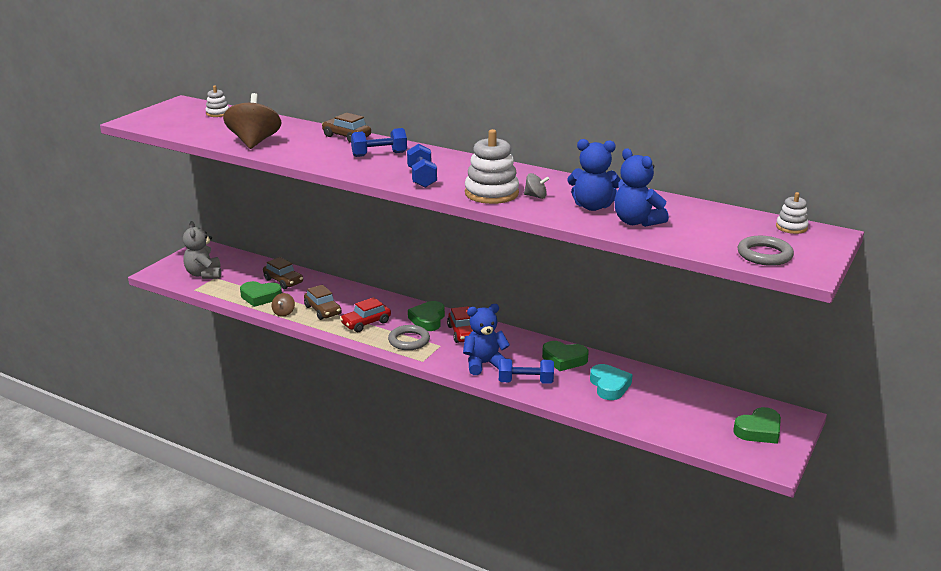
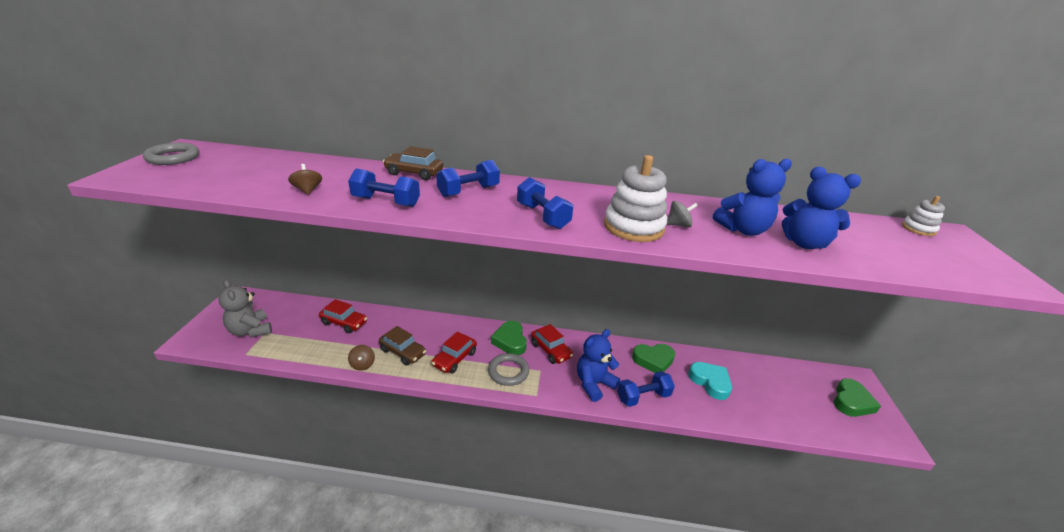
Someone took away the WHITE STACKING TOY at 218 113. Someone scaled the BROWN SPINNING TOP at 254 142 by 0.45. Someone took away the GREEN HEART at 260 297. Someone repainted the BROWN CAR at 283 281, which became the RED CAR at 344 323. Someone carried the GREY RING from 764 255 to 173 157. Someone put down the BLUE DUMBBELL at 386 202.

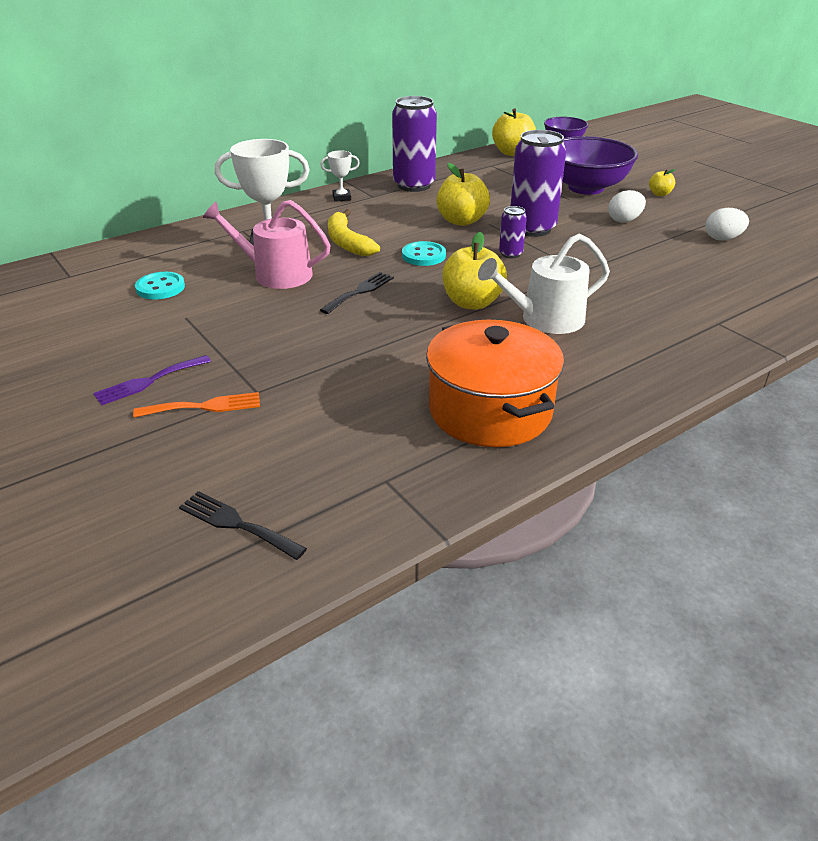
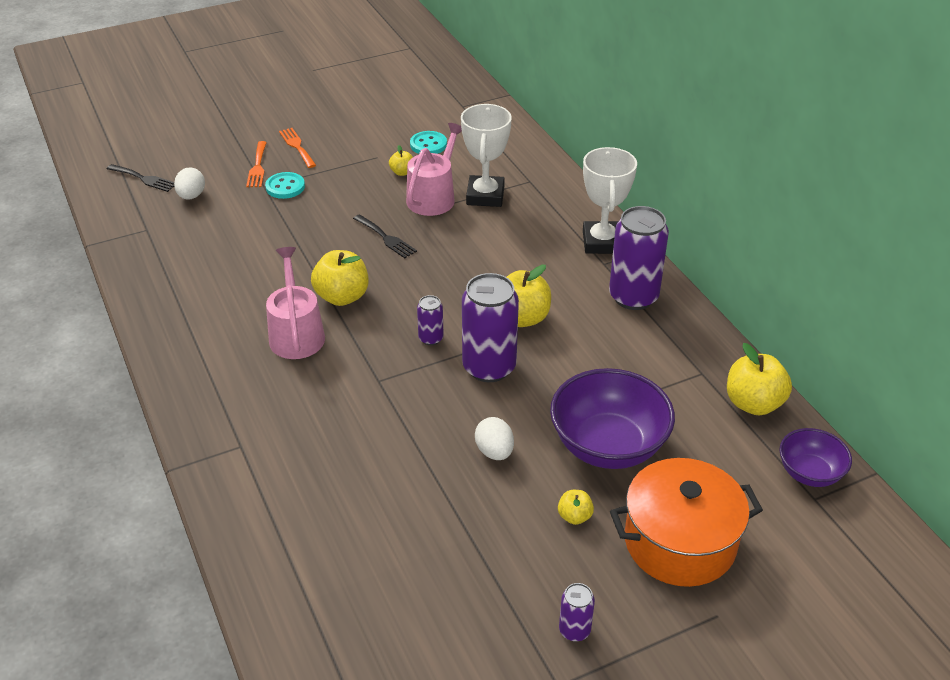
Someone repainted the PURPLE FORK at 149 381, which became the ORANGE FORK at 297 146. Someone rotated the BLACK FORK at 237 524 by 75 degrees clockwise. Someone scaled the WHITE TROPHY at 341 198 by 2.02. Someone took away the YELLOW BANANA at 347 242. Someone carried the TURQUOISE BUTTON from 423 255 to 285 187. Someone carried the ORANGE POT from 490 410 to 680 542. Someone repainted the WHITE WATERING CAN at 545 319, which became the PINK WATERING CAN at 296 334. Someone carried the WHITE EGG from 722 238 to 191 196. Someone put down the YELLOW APPLE at 402 172. Someone put down the PURPLE CAN at 574 630.

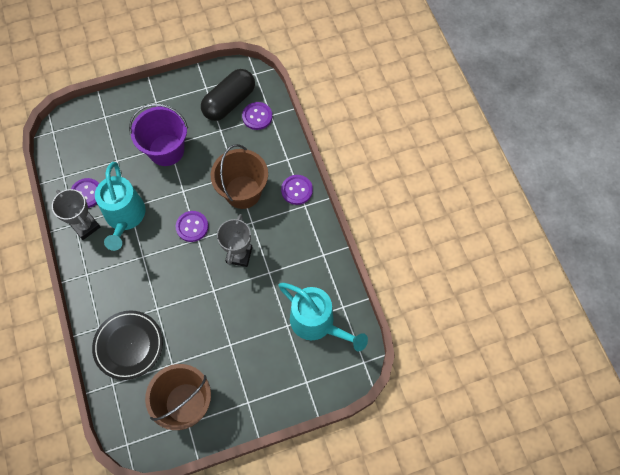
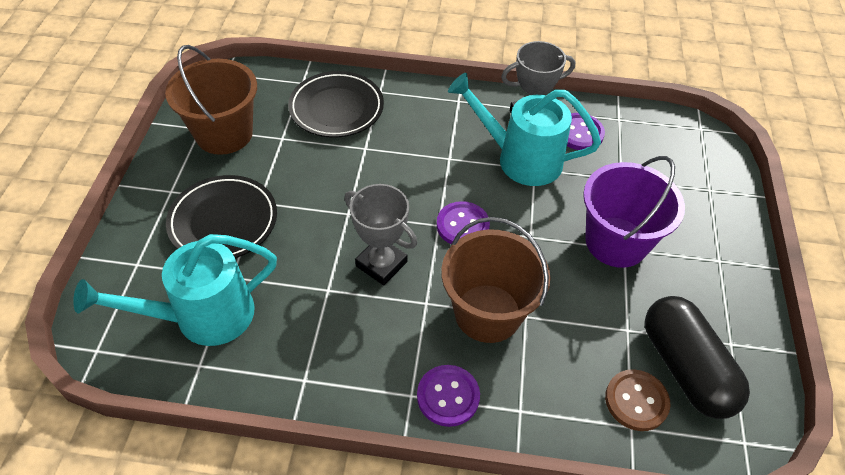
Someone repainted the PURPLE BUTTON at 257 116, which became the BROWN BUTTON at 636 401. Someone put down the BLACK PLATE at 223 221.

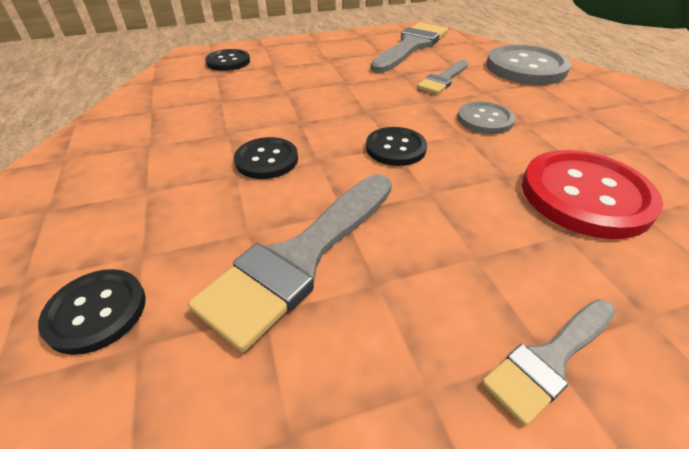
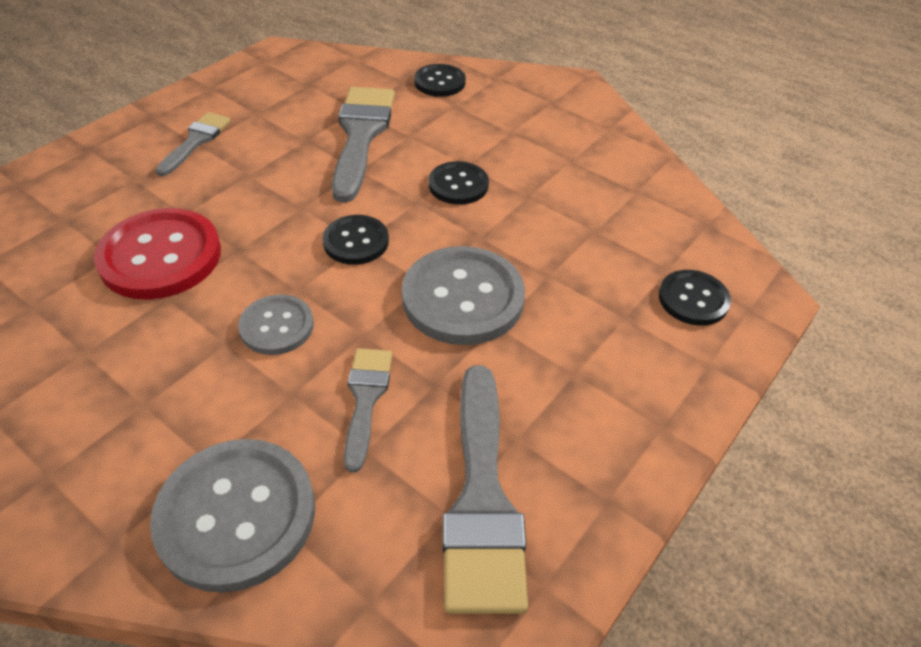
Someone put down the GREY BUTTON at 463 298.

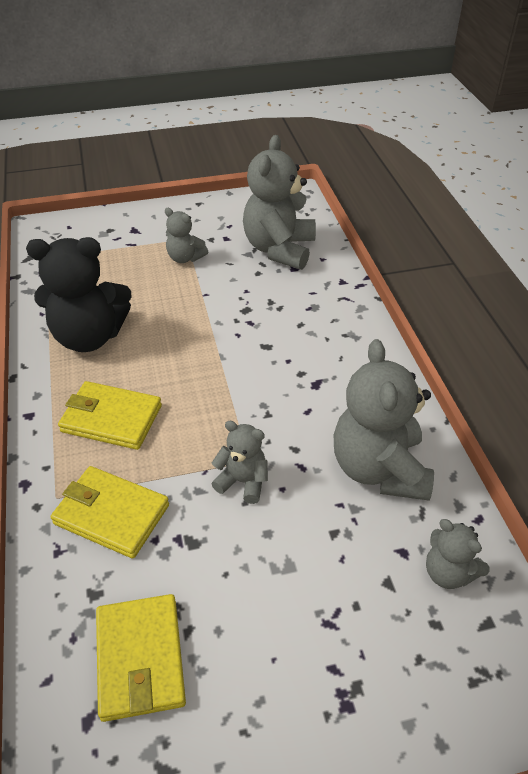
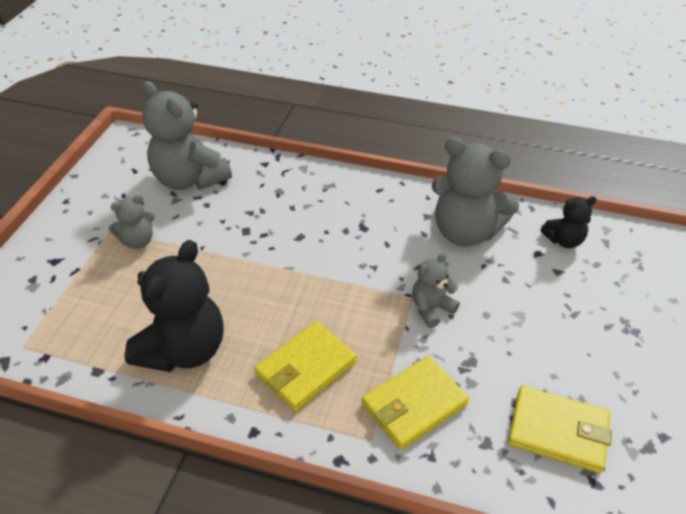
Someone repainted the GREY TEDDY BEAR at 448 572, which became the BLACK TEDDY BEAR at 564 240.

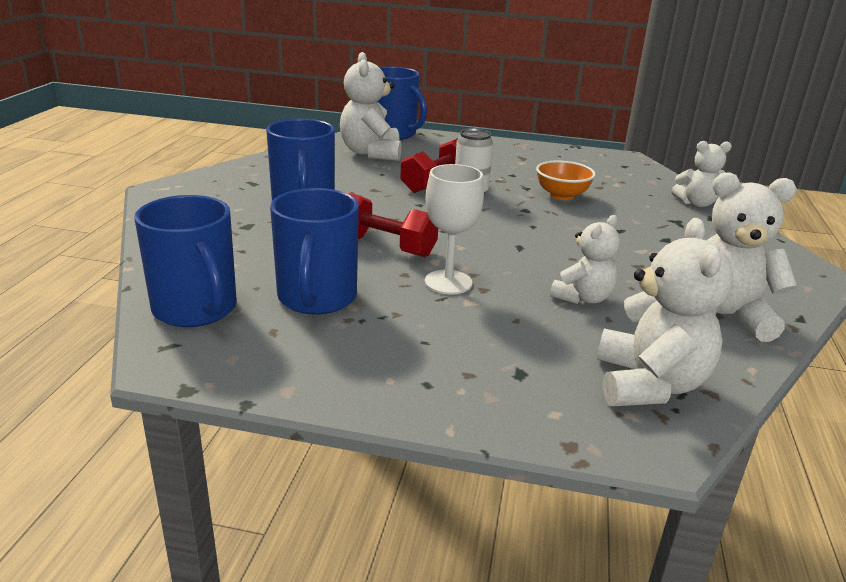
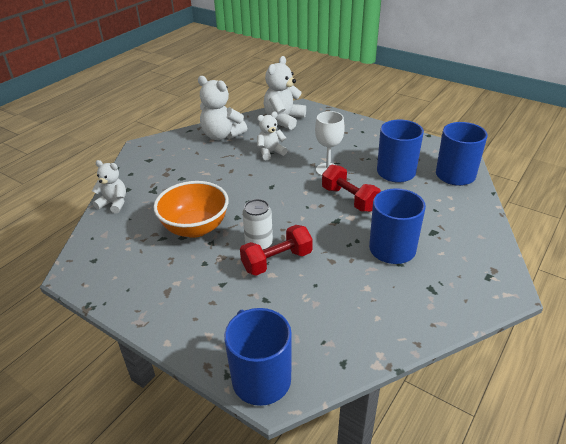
Someone took away the WHITE TEDDY BEAR at 371 153. Someone scaled the ORANGE BOWL at 562 195 by 1.63.

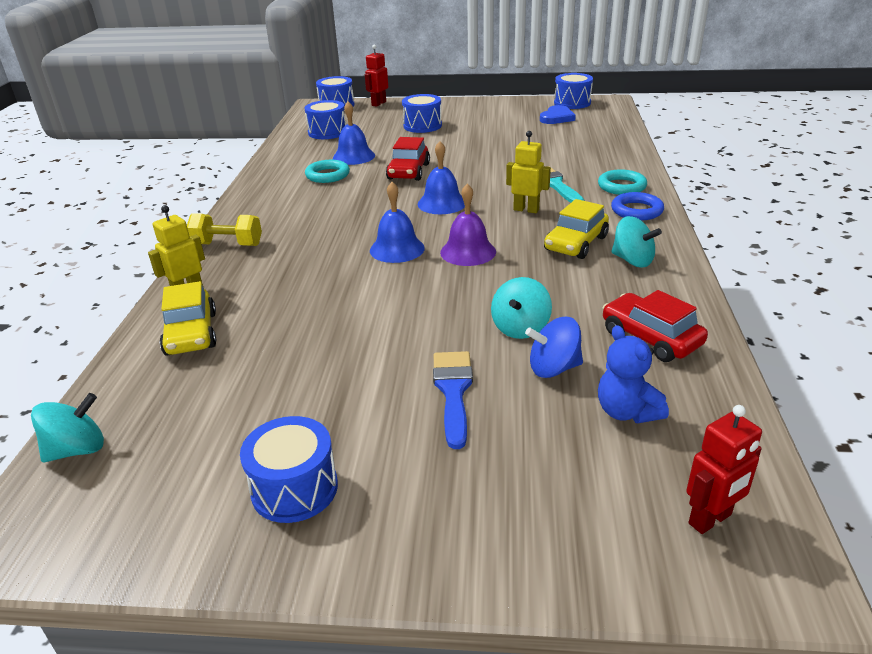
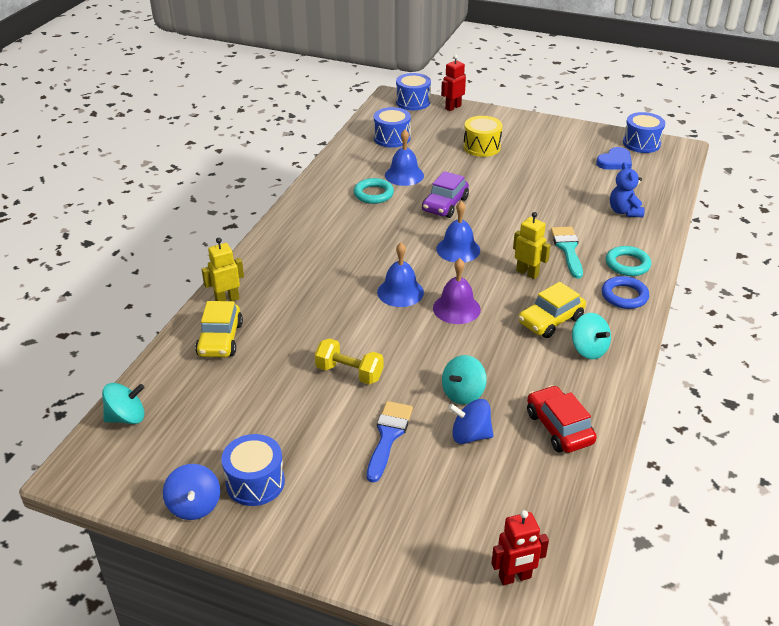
Someone carried the YELLOW DUMBBELL from 228 244 to 349 373. Someone repainted the RED CAR at 408 172, which became the PURPLE CAR at 445 205. Someone repainted the BLUE DRUM at 422 126, which became the YELLOW DRUM at 481 147. Someone carried the BLUE TEDDY BEAR from 626 412 to 624 211. Someone put down the BLUE SPINNING TOP at 194 505.

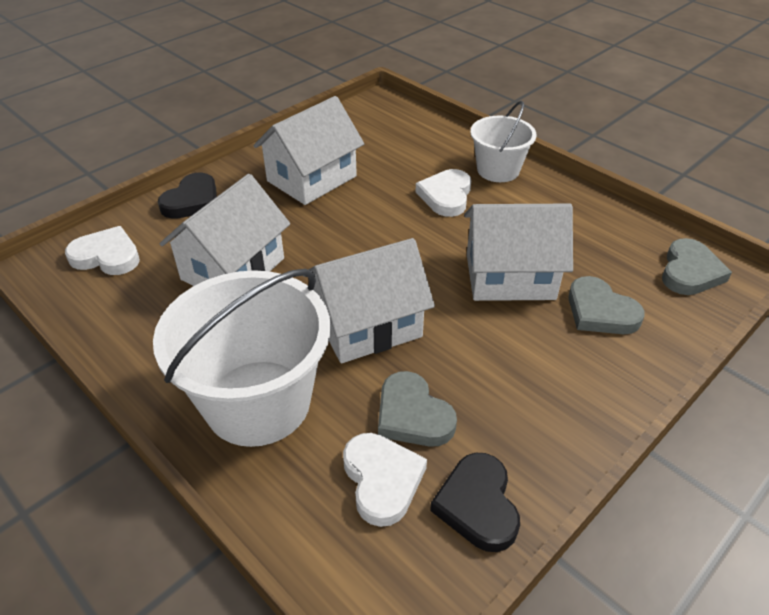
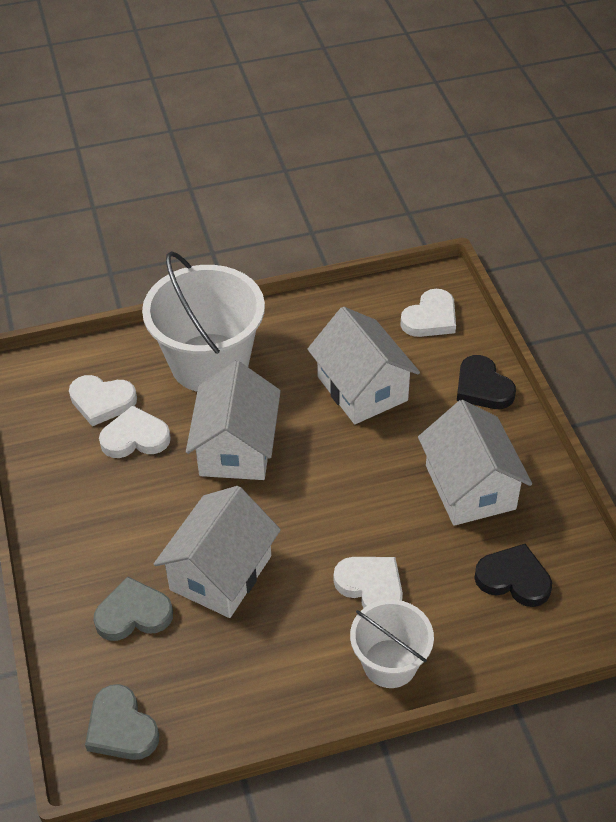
Someone repainted the GREY HEART at 412 415, which became the WHITE HEART at 135 437. Someone carried the BLACK HEART from 477 505 to 513 579.

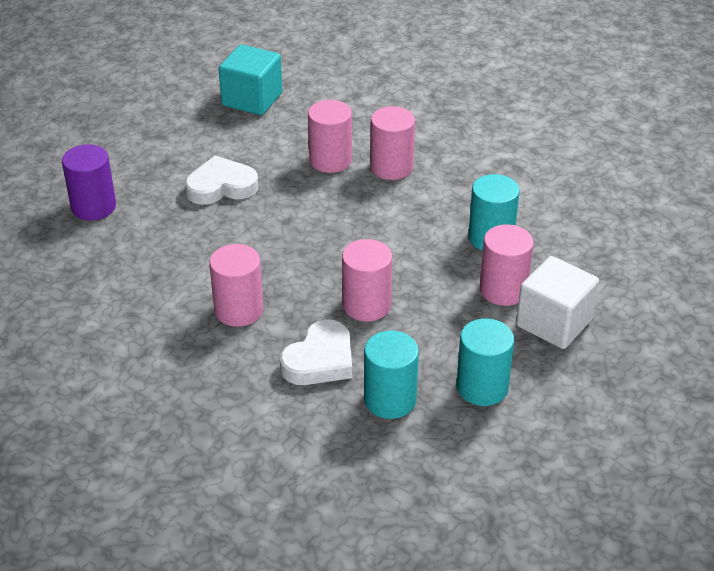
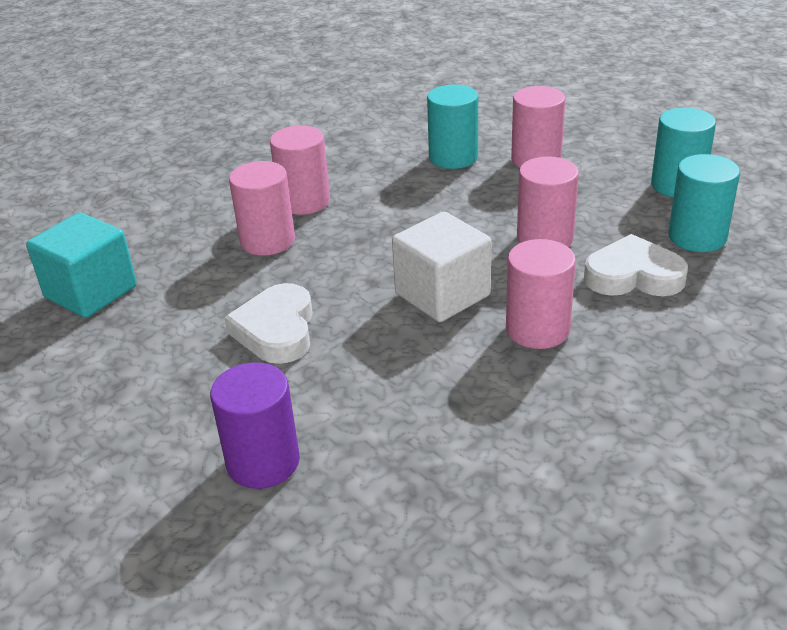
Someone rotated the WHITE HEART at 320 360 by 45 degrees counterclockwise. Someone carried the WHITE CUBE from 554 323 to 442 295.

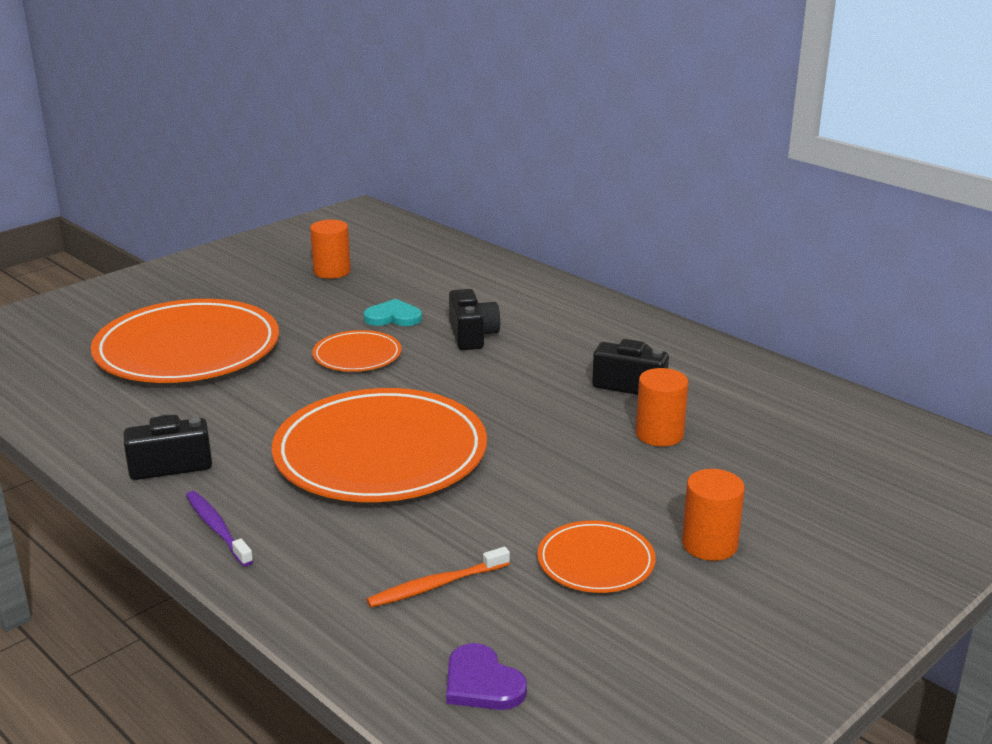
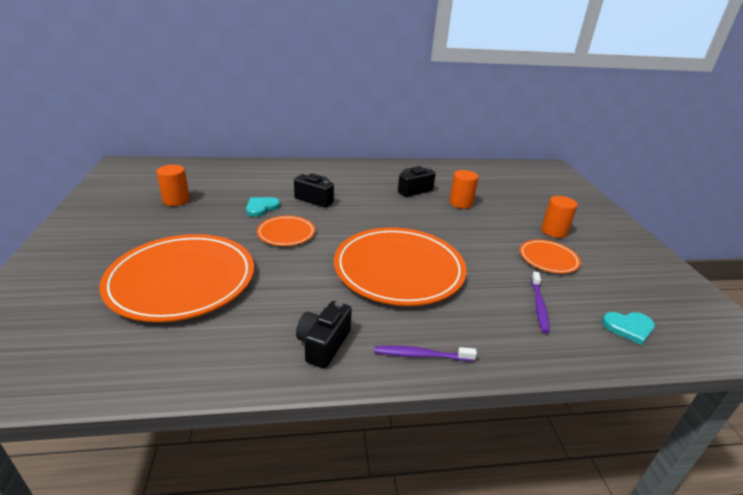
Someone repainted the ORANGE TOOTHBRUSH at 437 585, which became the PURPLE TOOTHBRUSH at 539 305. Someone repainted the PURPLE HEART at 482 683, which became the TURQUOISE HEART at 628 327.

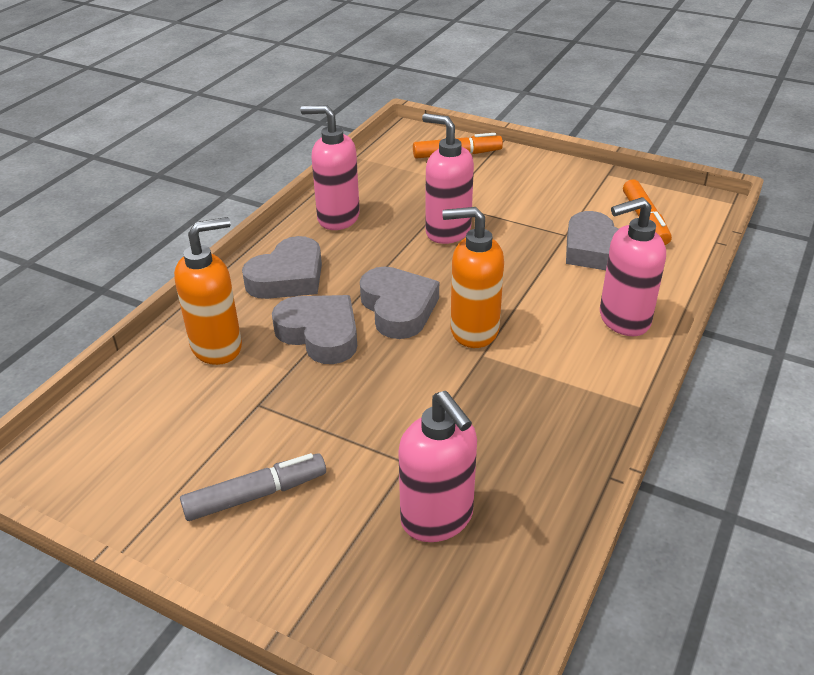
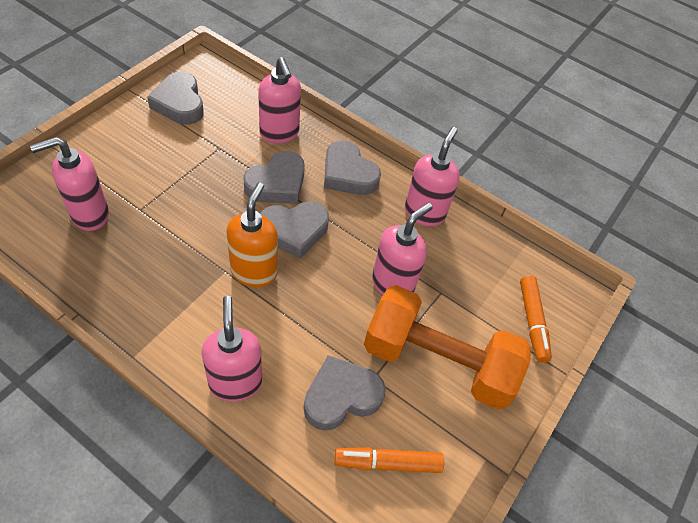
Someone repainted the ORANGE SOAP DISPENSER at 217 347, which became the PINK SOAP DISPENSER at 279 133. Someone took away the GREY MARKER at 256 495. Someone put down the GREY HEART at 179 103. Someone put down the ORANGE DUMBBELL at 438 362.

